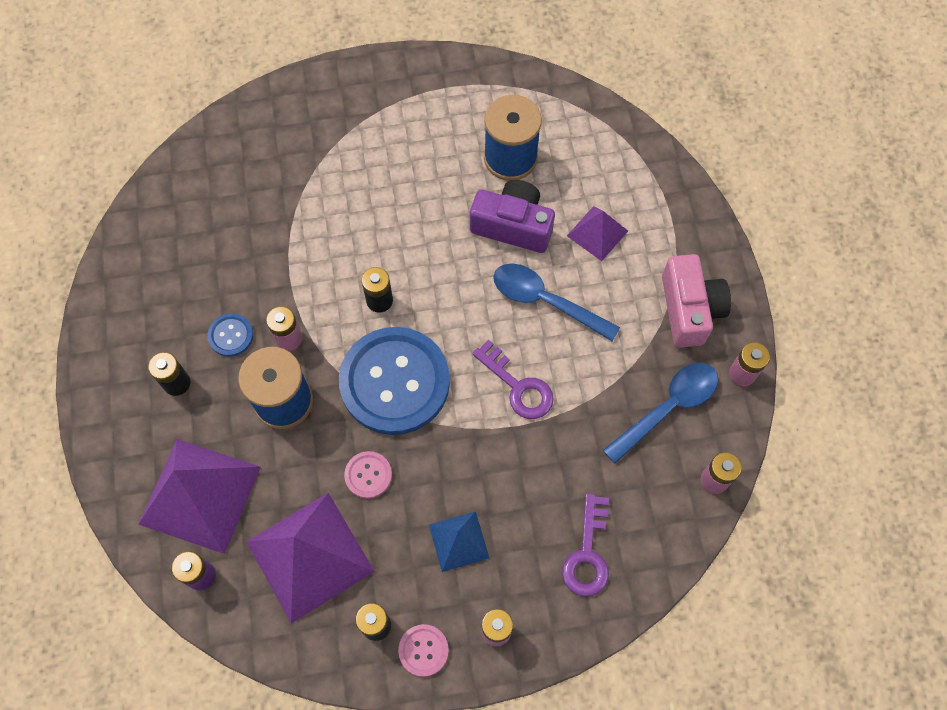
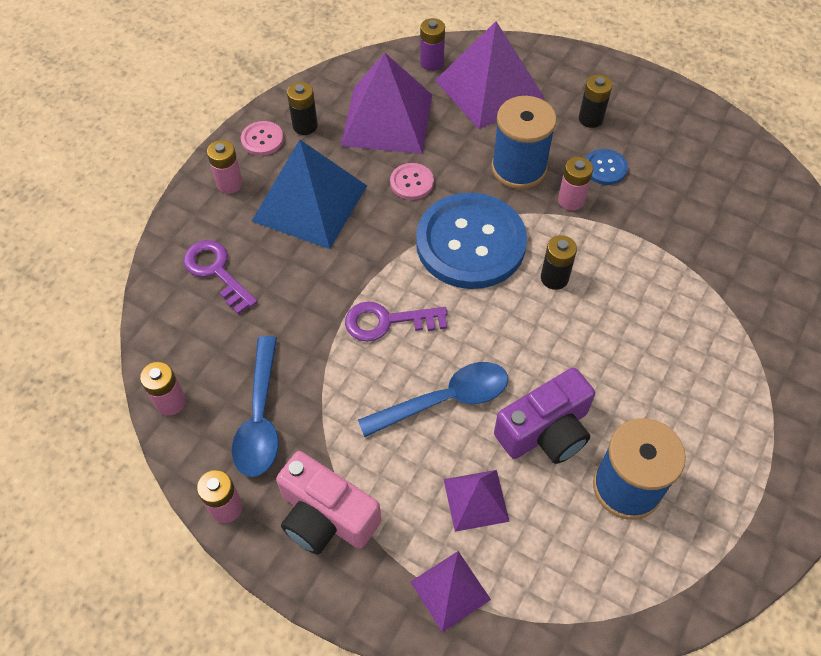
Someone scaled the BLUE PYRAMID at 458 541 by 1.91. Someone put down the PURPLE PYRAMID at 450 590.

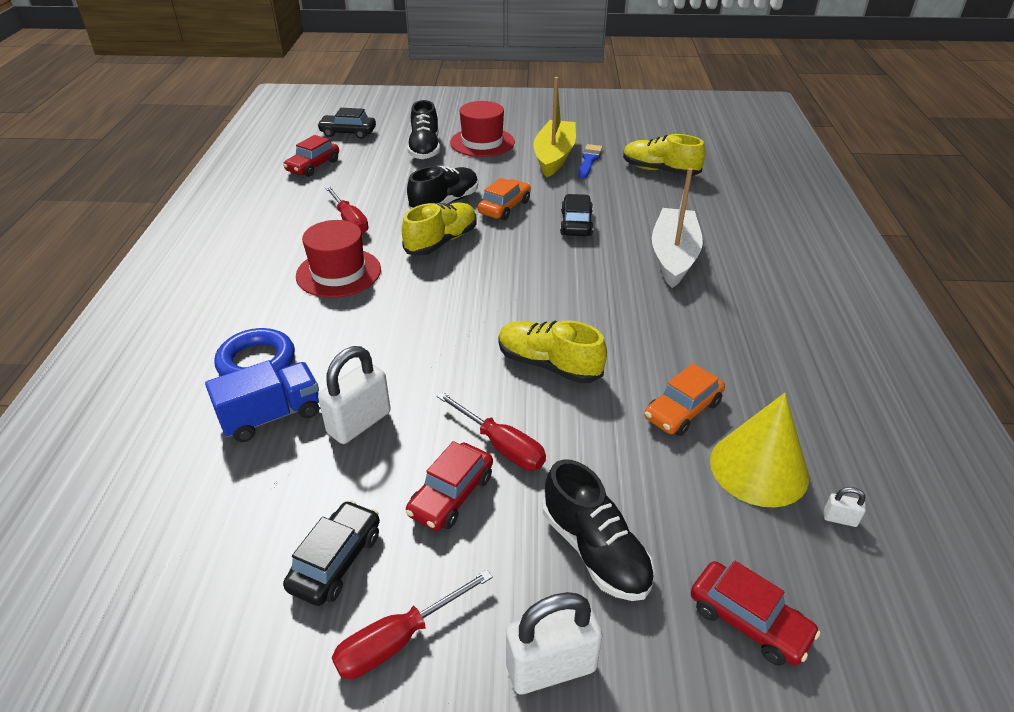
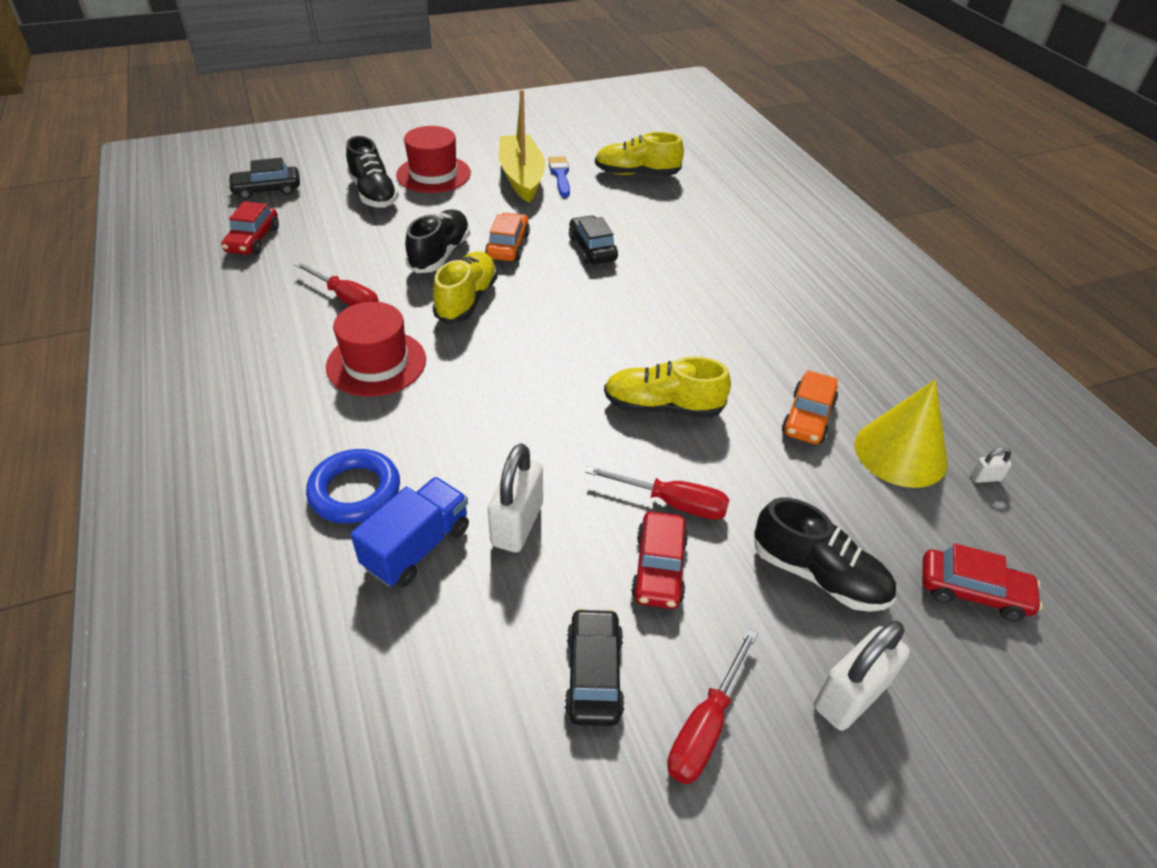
Someone took away the WHITE BOAT at 673 256.

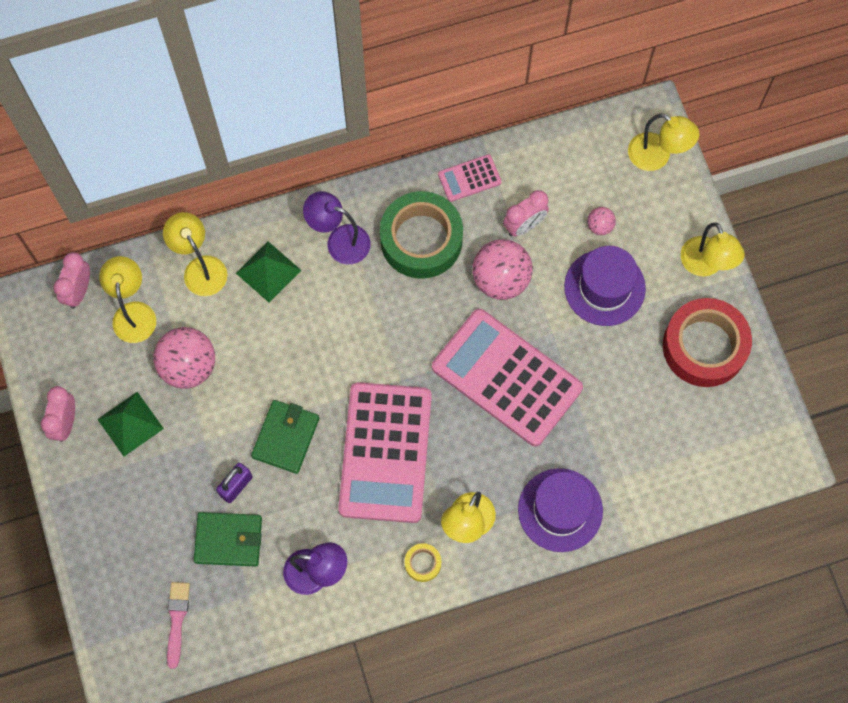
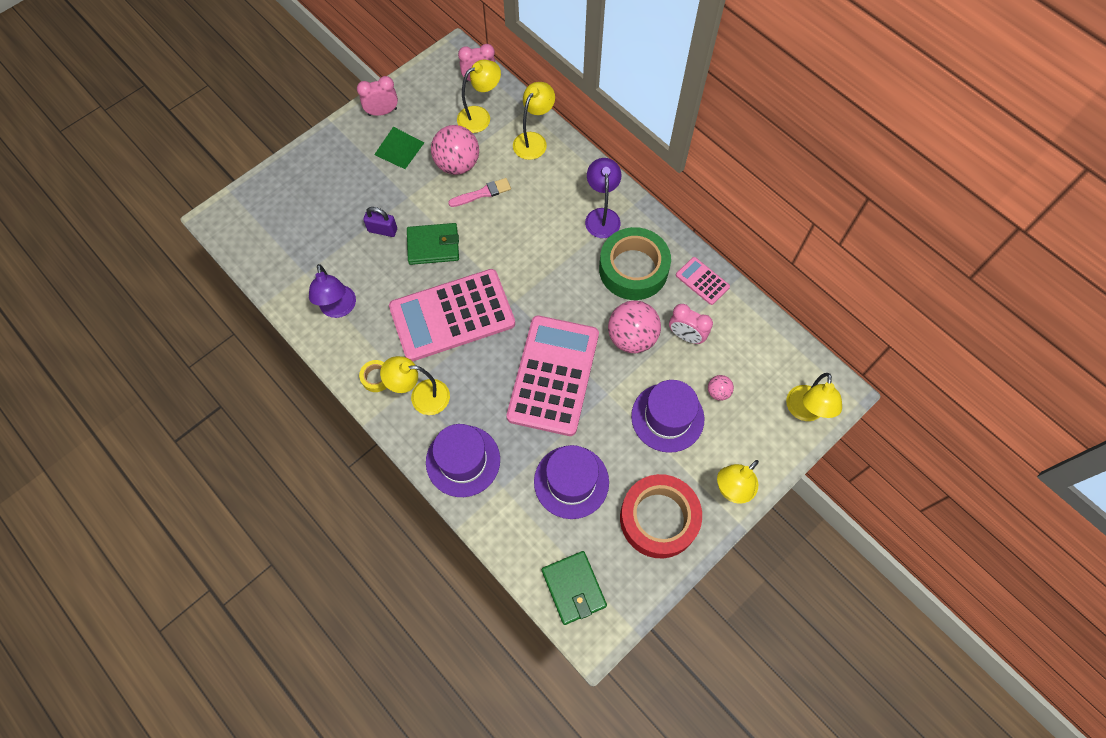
Someone carried the PINK BRUSH from 177 620 to 482 193. Someone carried the GREEN WALLET from 228 540 to 574 588. Someone took away the GREEN PYRAMID at 268 271. Someone put down the PURPLE HAT at 571 482.

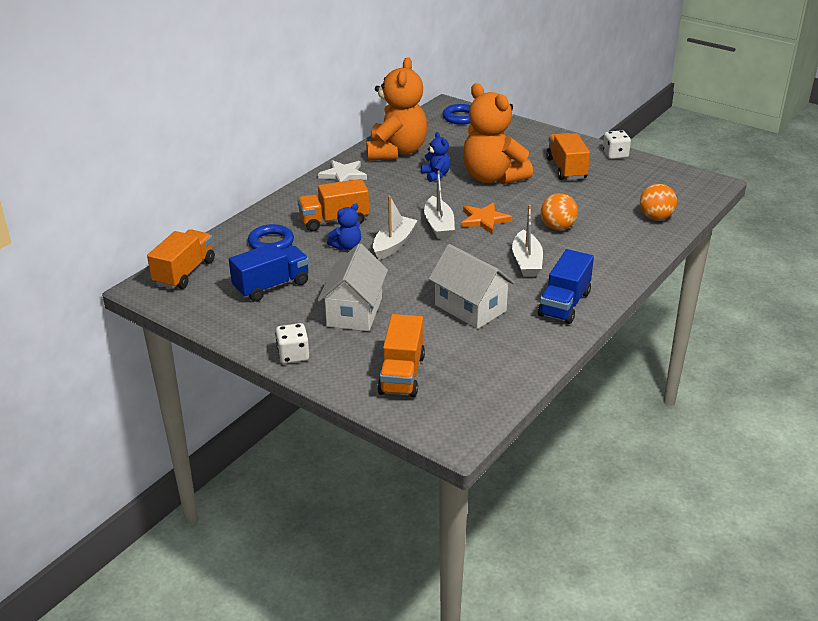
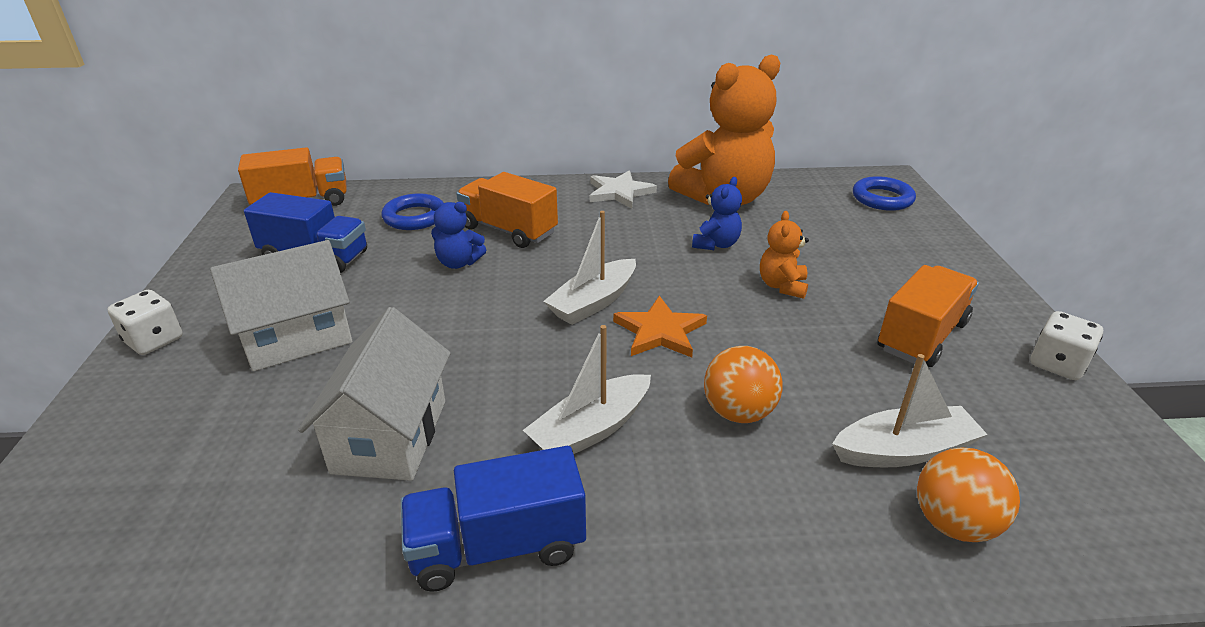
Someone carried the WHITE BOAT from 394 244 to 904 450. Someone took away the ORANGE TRUCK at 402 374. Someone scaled the ORANGE TEDDY BEAR at 492 177 by 0.45.

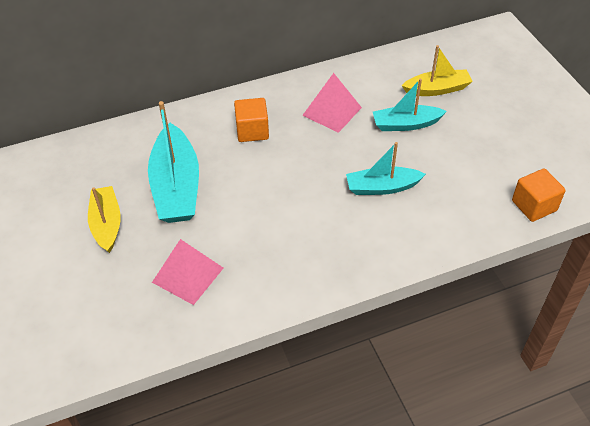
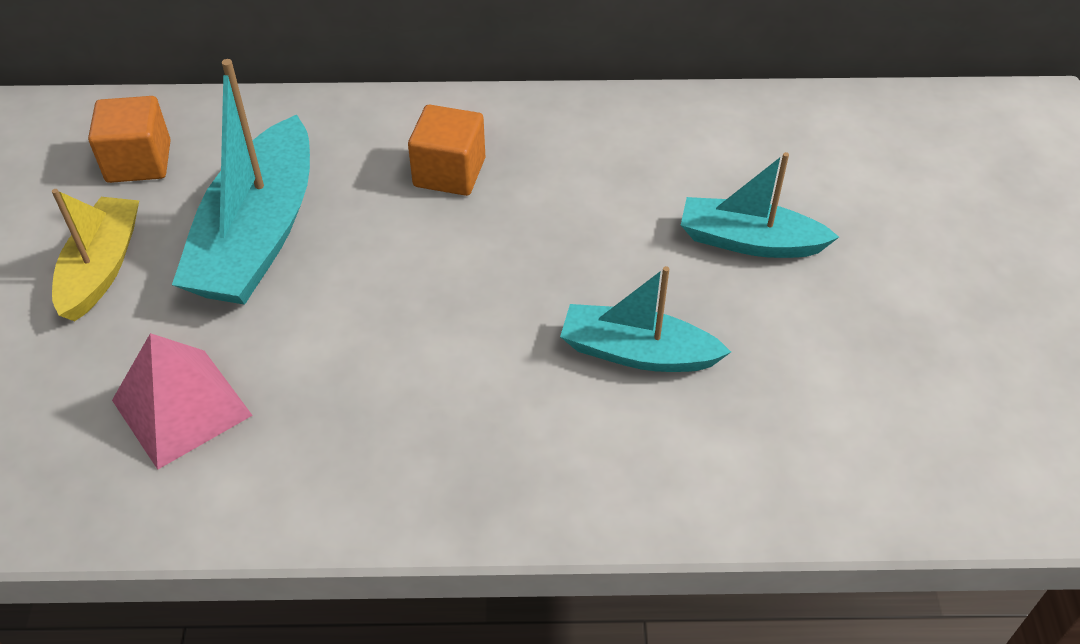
Someone took away the PINK PYRAMID at 332 111. Someone took away the YELLOW BOAT at 437 89. Someone carried the ORANGE CUBE from 534 206 to 139 161.

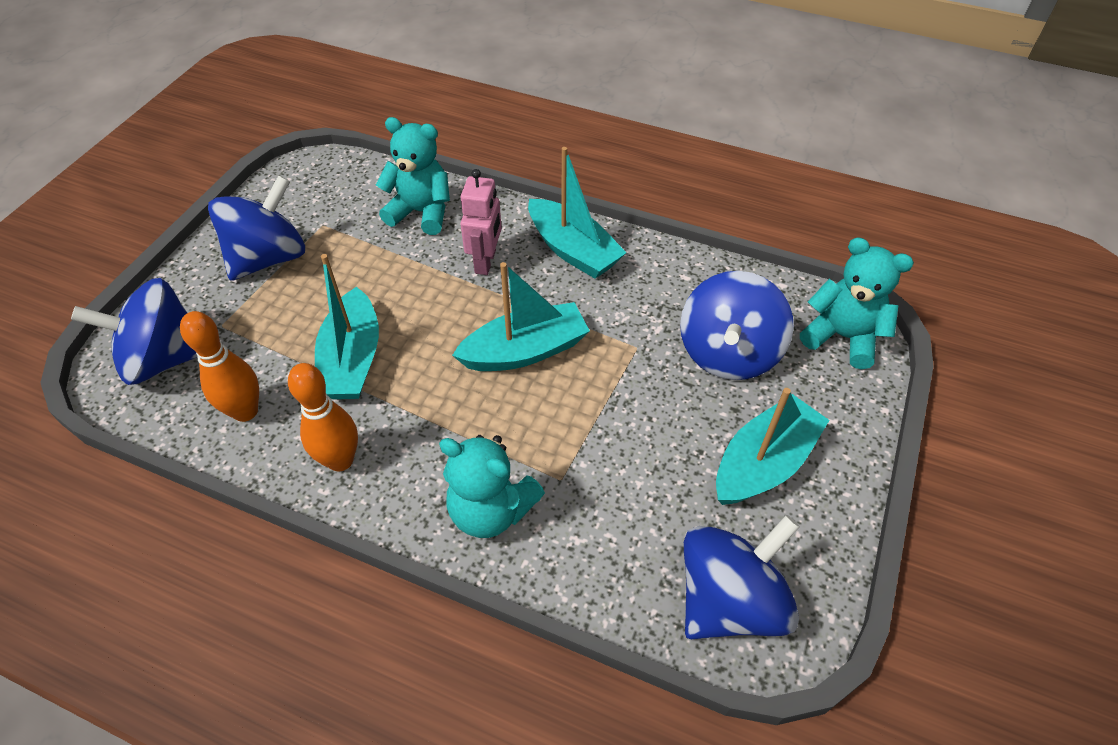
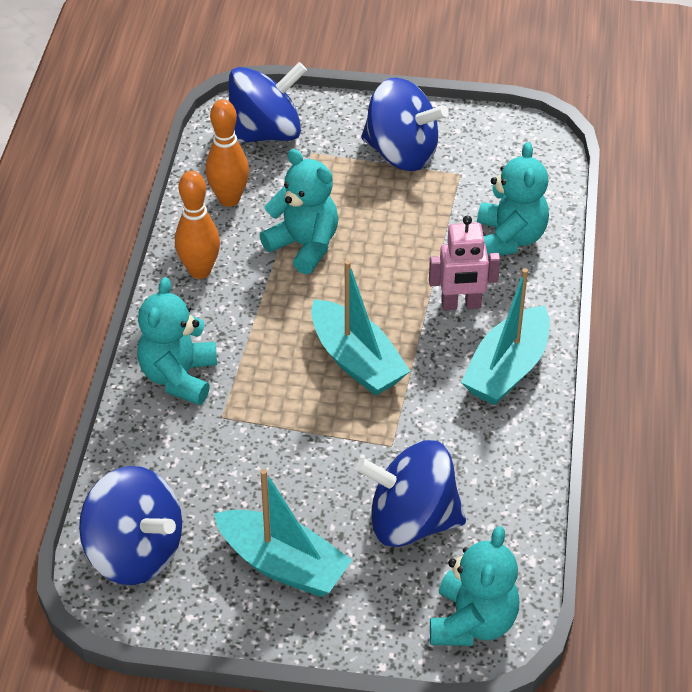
Someone rotated the BLUE SPINNING TOP at 164 359 by 90 degrees clockwise. Someone swapped the TURQUOISE BOAT at 352 359 for the TURQUOISE TEDDY BEAR at 304 246.

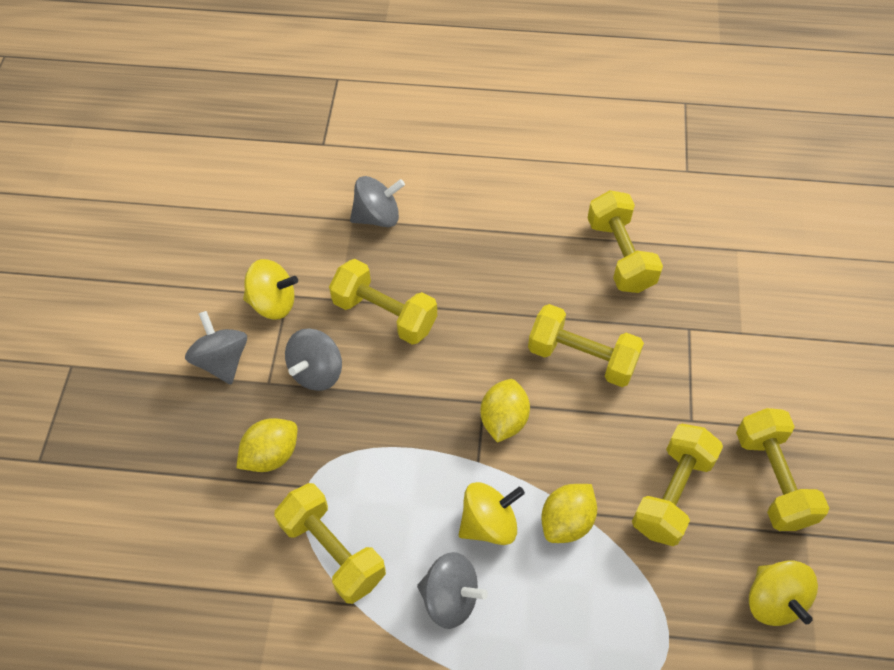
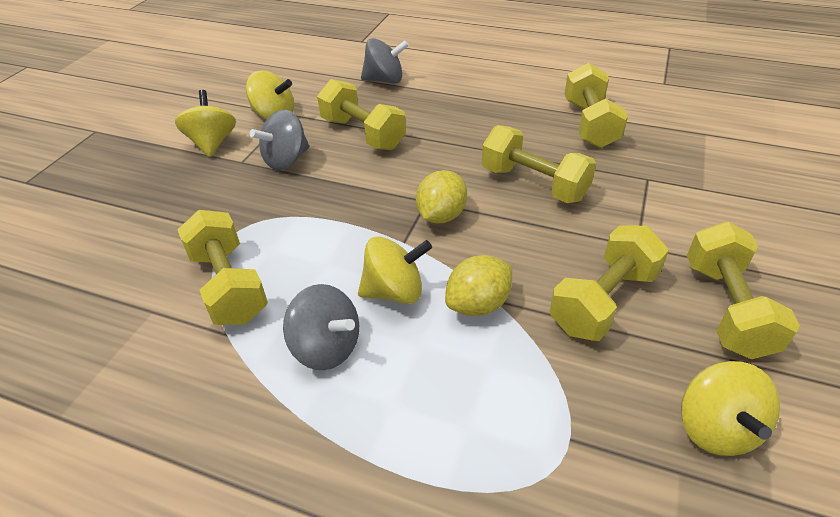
Someone repainted the GREY SPINNING TOP at 222 361, which became the YELLOW SPINNING TOP at 212 143. Someone took away the YELLOW LEMON at 271 455.

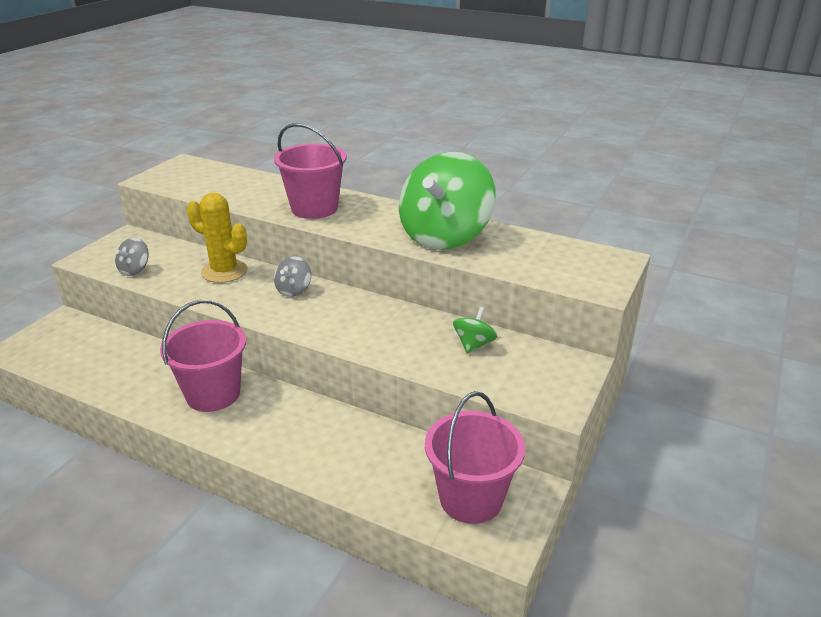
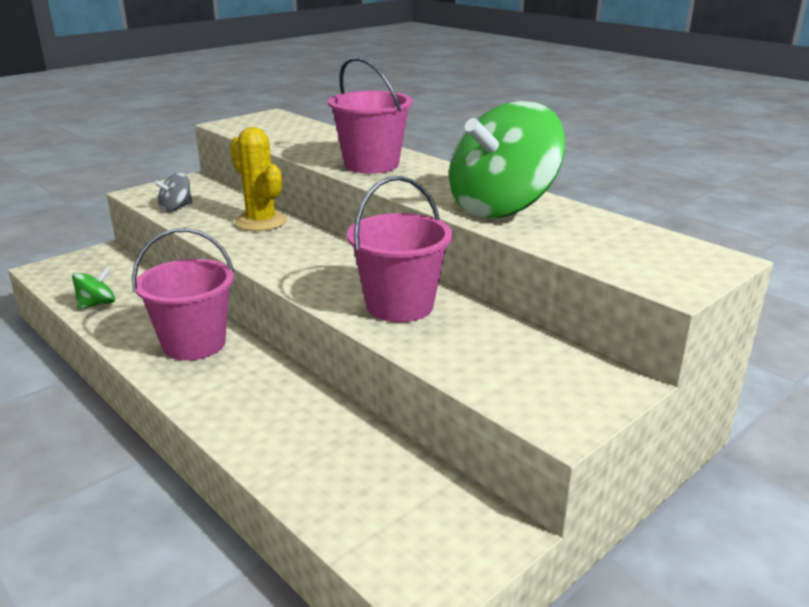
Someone took away the GREY SPINNING TOP at 294 290. Someone carried the PINK BUCKET from 471 498 to 400 305. Someone carried the GREEN SPINNING TOP from 474 344 to 97 304.

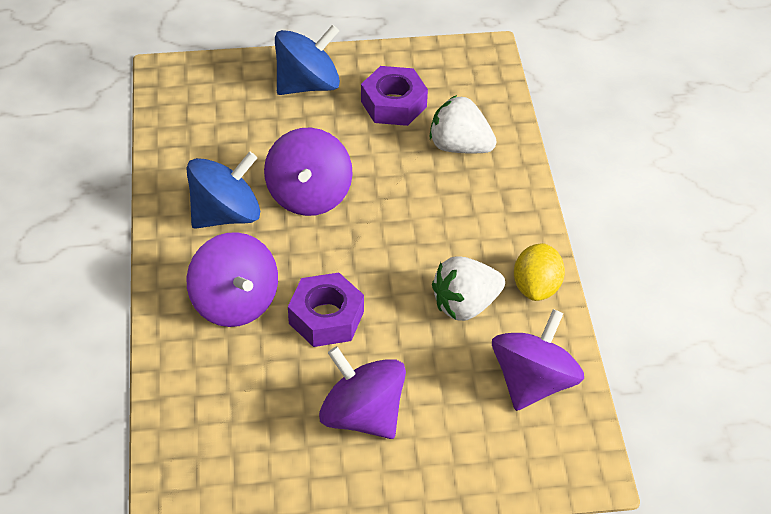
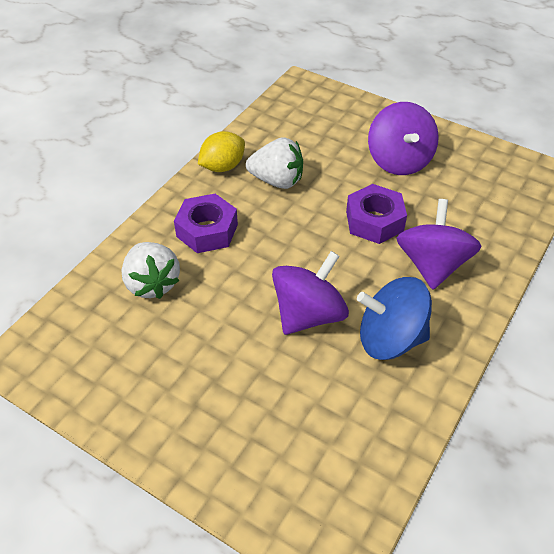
Someone took away the BLUE SPINNING TOP at 308 84. Someone carried the PURPLE NUT from 393 104 to 207 230. Someone took away the PURPLE SPINNING TOP at 533 382.

